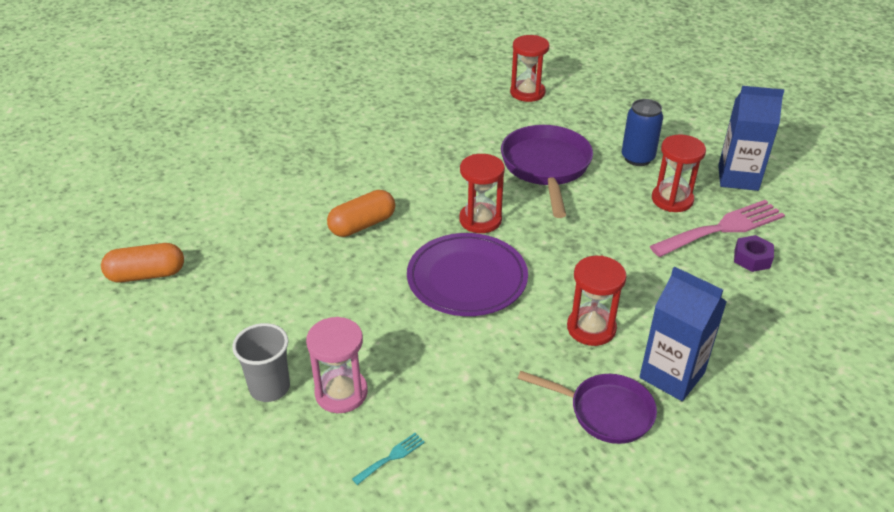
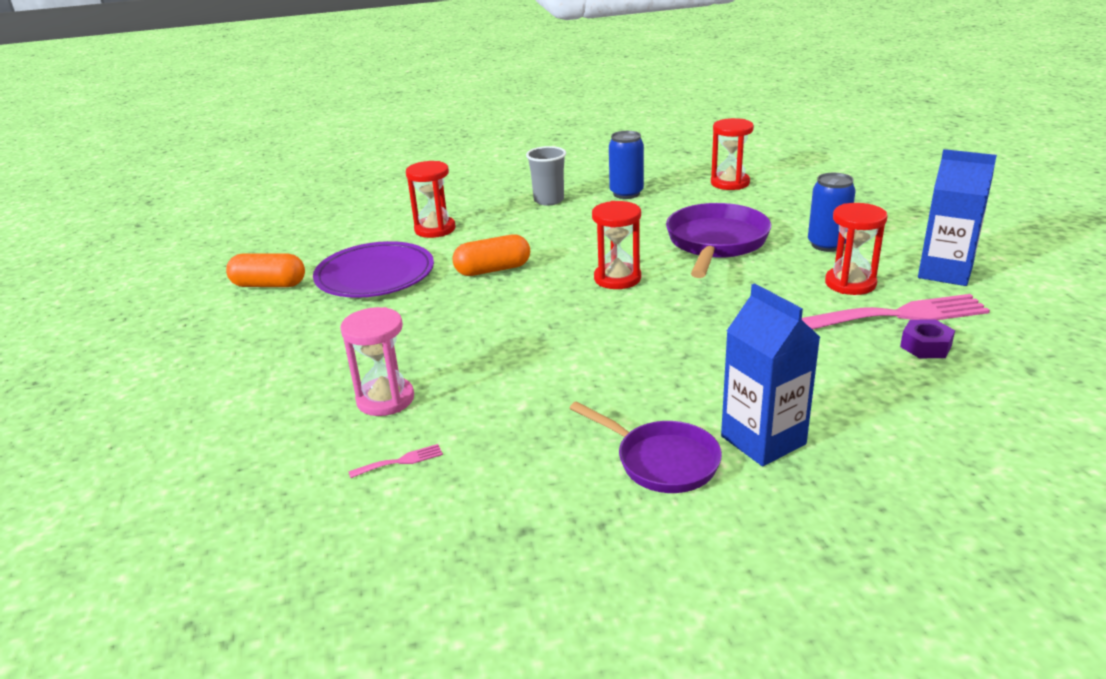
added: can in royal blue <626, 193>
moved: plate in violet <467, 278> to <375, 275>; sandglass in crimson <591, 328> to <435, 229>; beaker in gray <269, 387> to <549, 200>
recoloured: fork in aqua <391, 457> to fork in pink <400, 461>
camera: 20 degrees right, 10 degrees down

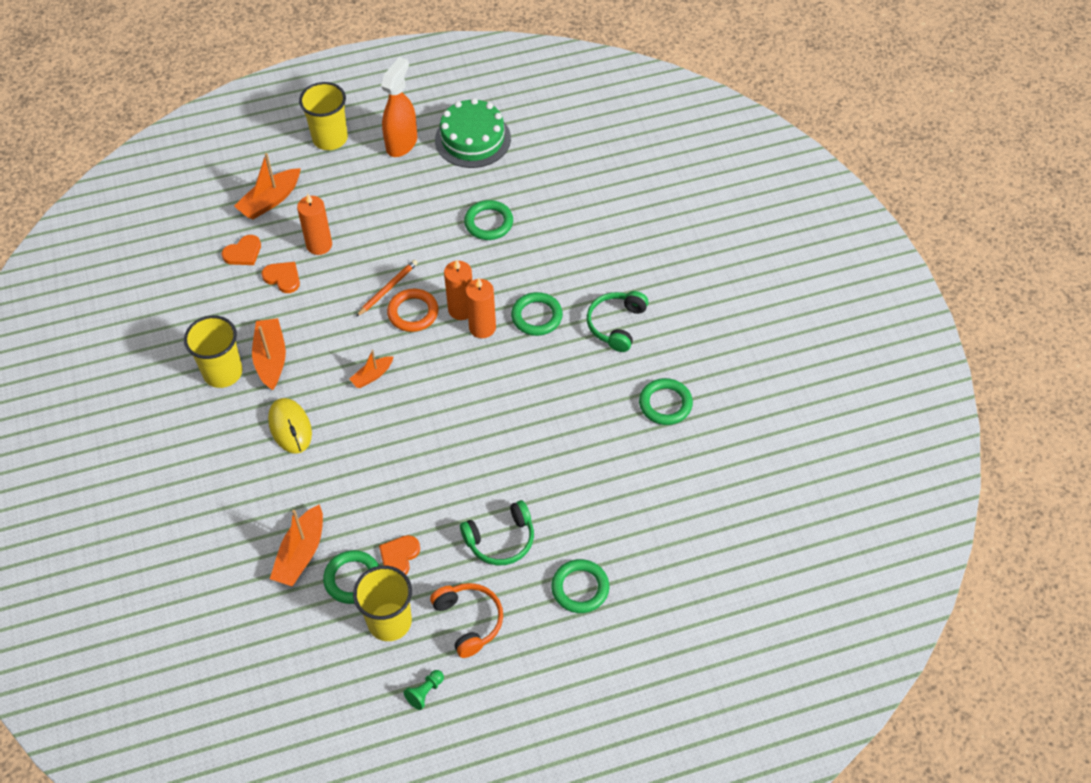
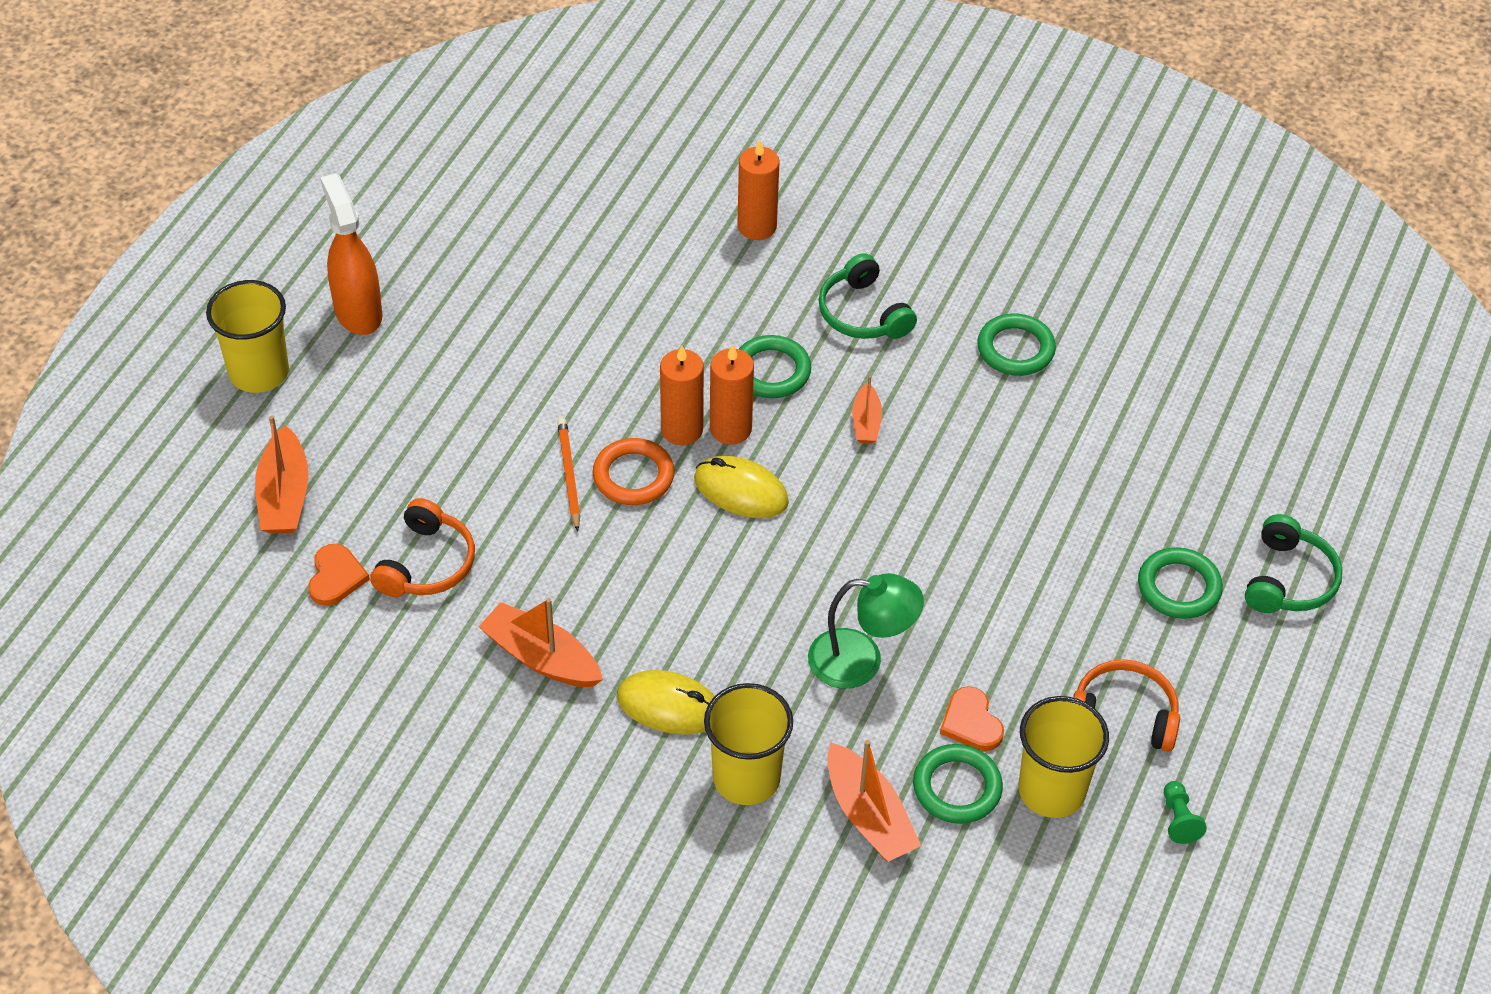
removed: cake in emerald <473, 139>; torus in emerald <489, 223>
added: computer mouse in yellow <741, 491>; reading lamp in emerald <861, 661>
moved: pillar candle in bright orange <319, 245> to <757, 226>; beaker in yellow <223, 372> to <746, 778>; boat in bright orange <372, 376> to <866, 422>; headset in emerald <501, 540> to <1288, 579>
replaced: heart shape in bright orange <283, 278> to headset in bright orange <427, 564>
camera: 50 degrees left, 5 degrees down

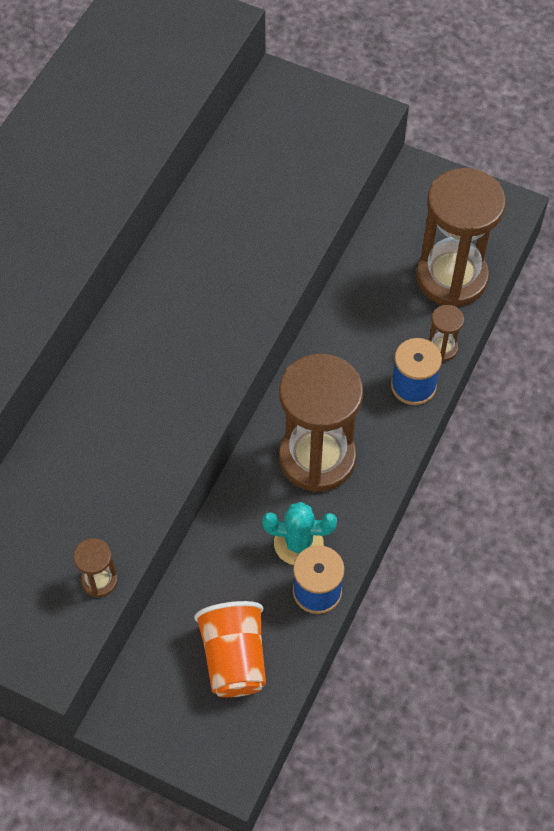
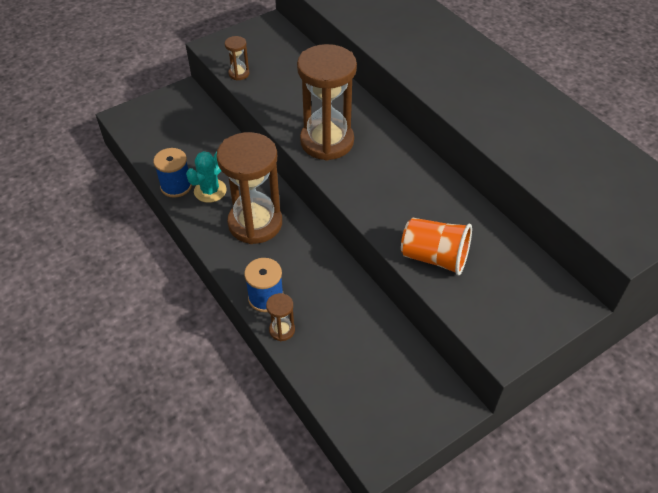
moved: sandglass in brown <451, 277> to <327, 141>; beaker in bright orange <234, 658> to <434, 257>
camera: 120 degrees right, 10 degrees down

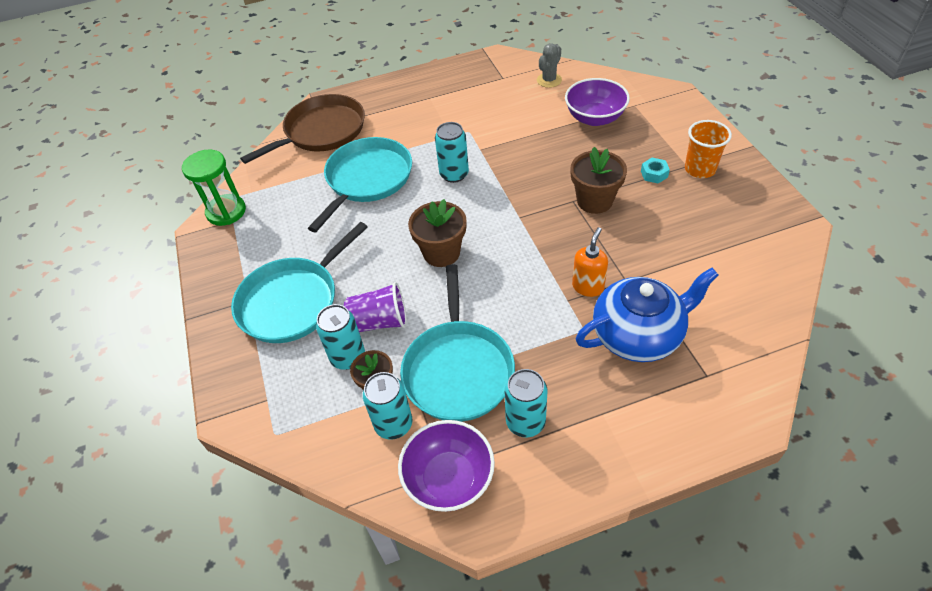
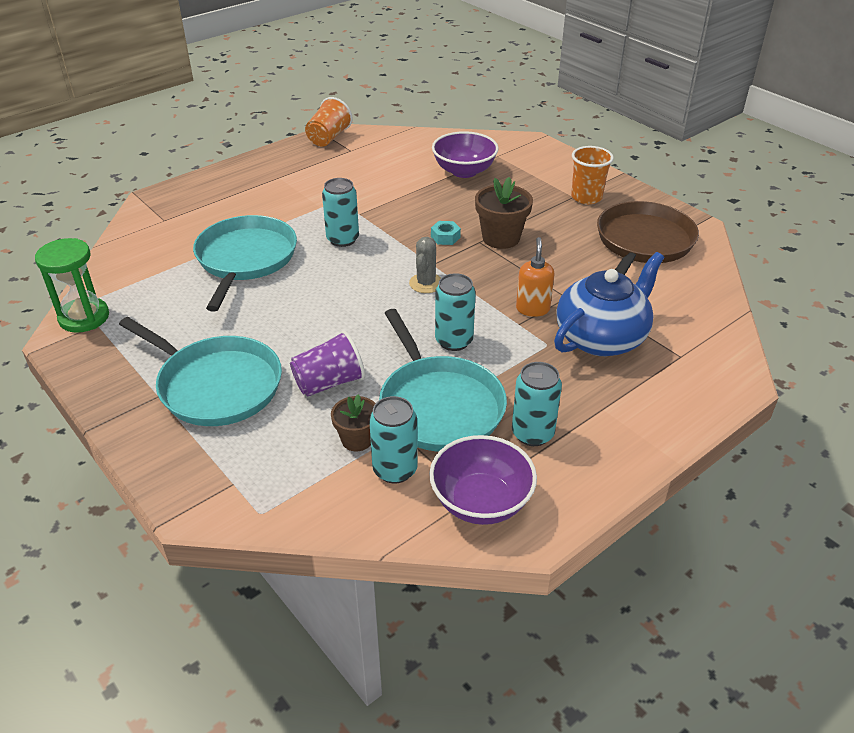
removed: potted plant in brown <441, 253>
added: beaker in bright orange <328, 138>
moved: saguaro cactus in gray <549, 80> to <426, 283>; skillet in brown <321, 131> to <643, 243>; hex nut in aqua <654, 174> to <445, 237>; can in aqua <348, 357> to <454, 341>
turned: skillet in aqua <293, 301> = <215, 385> 75 degrees counterclockwise
camera: 25 degrees left, 10 degrees down

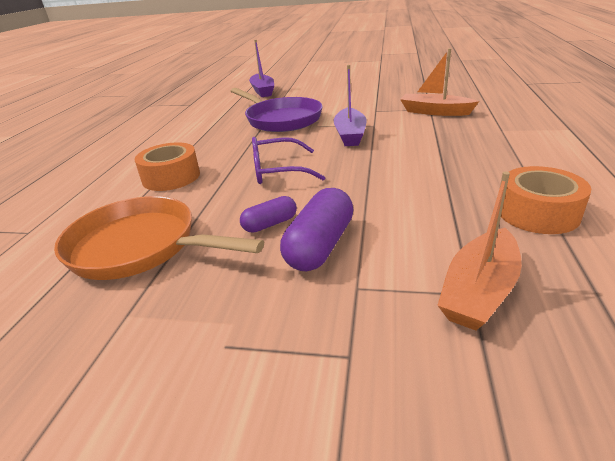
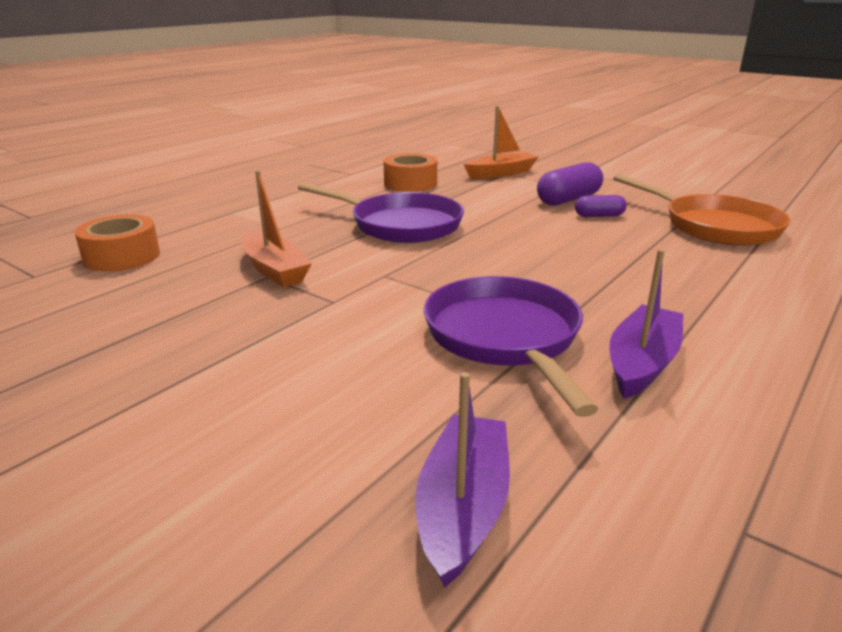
removed: glasses in violet <277, 171>
added: skillet in violet <400, 225>
moved: boat in violet <350, 135> to <642, 363>; tape in bright orange <171, 177> to <122, 256>
camera: 155 degrees left, 5 degrees down

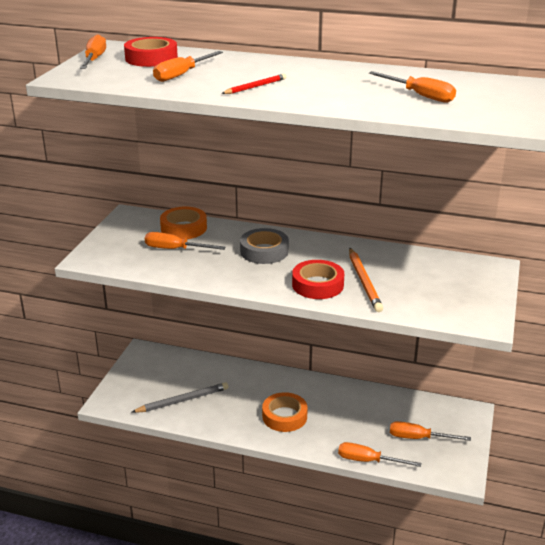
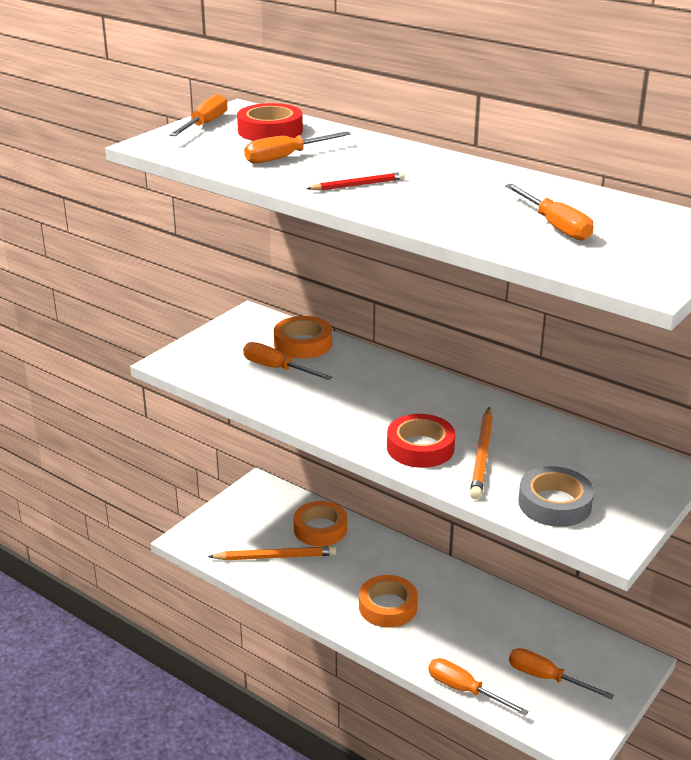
added: tape in bright orange <320, 529>
moved: tape in gray <264, 251> to <554, 504>
recoloured: pencil in gray <182, 400> to pencil in bright orange <275, 557>
camera: 20 degrees right, 0 degrees up

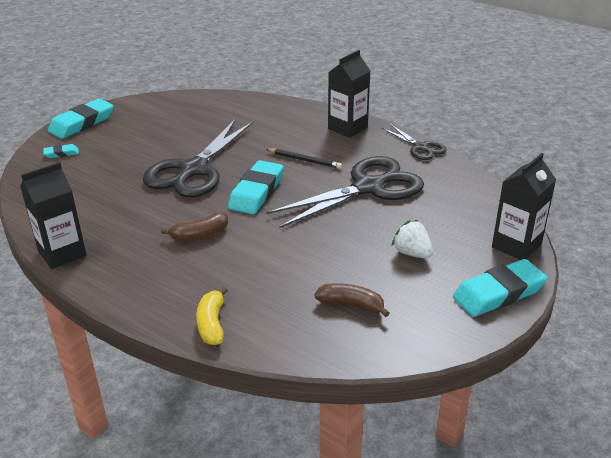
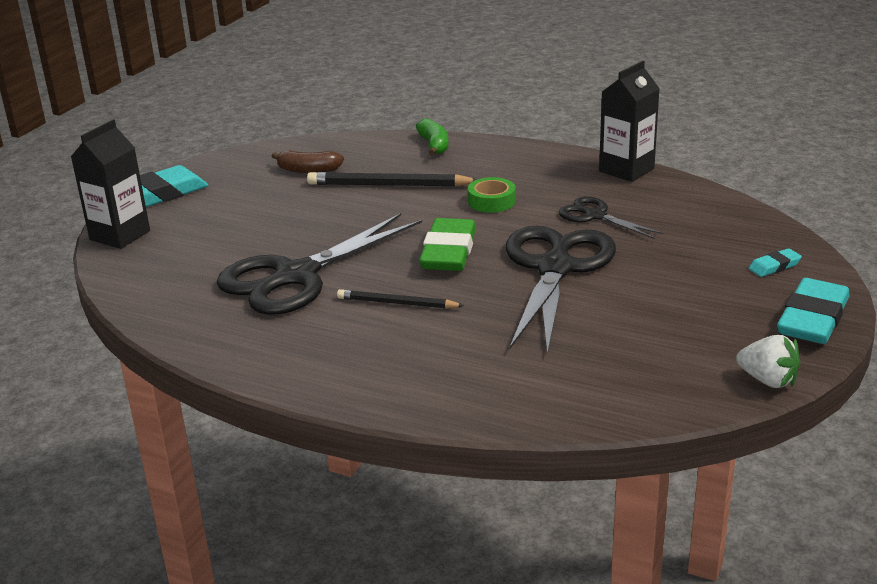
removed: carton in black <347, 128>
added: pencil in black <389, 185>
moved: pair of scissors in black <420, 147> to <595, 216>; berry in snow-white <412, 253> to <768, 380>
replaced: banana in brown <199, 235> to tape in emerald <491, 201>
recoloured: gum eraser in aqua <256, 192> to gum eraser in emerald <449, 252>; banana in yellow <212, 324> to banana in emerald <434, 145>
camera: 170 degrees right, 5 degrees down

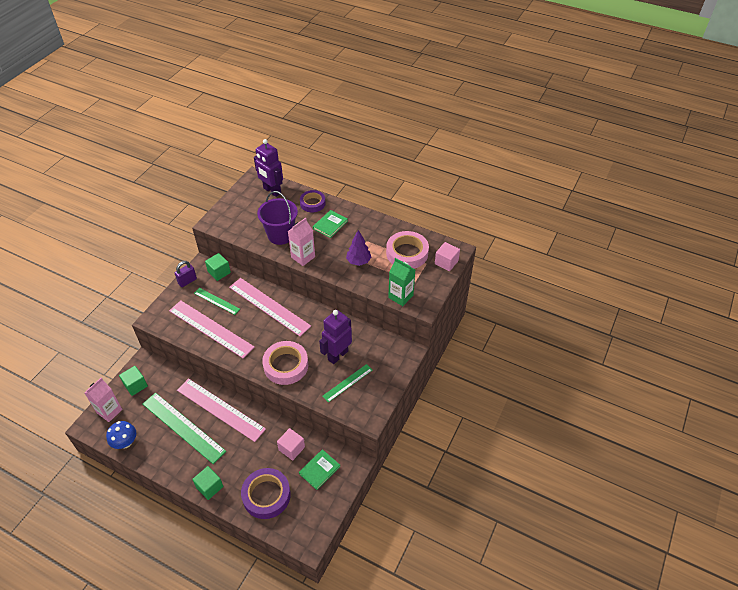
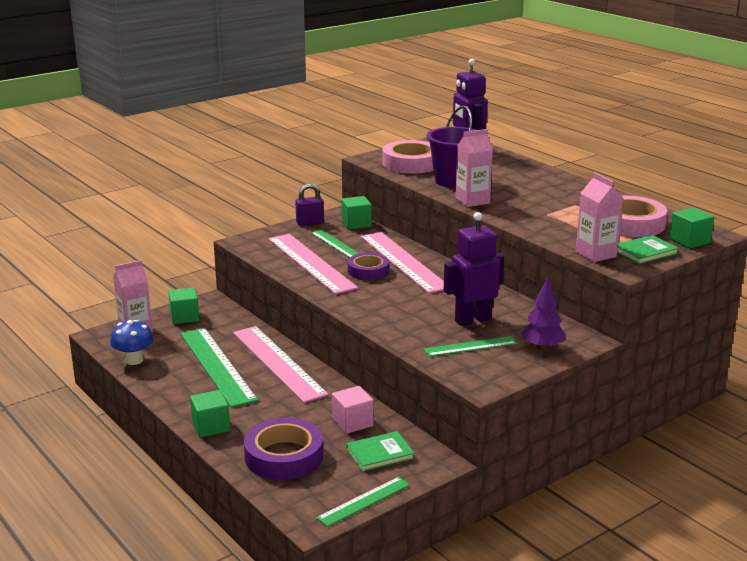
added: ruler in emerald <364, 501>
moved: tape in violet <312, 203> to <368, 271>; hardback in emerald <330, 225> to <645, 252>; tree in violet <358, 261> to <542, 347>; tape in pink <286, 365> to <411, 163>
recoloured: block in pink <446, 262> to block in emerald <689, 241>; carton in emerald <400, 296> to carton in pink <595, 254>
camera: 25 degrees right, 25 degrees down

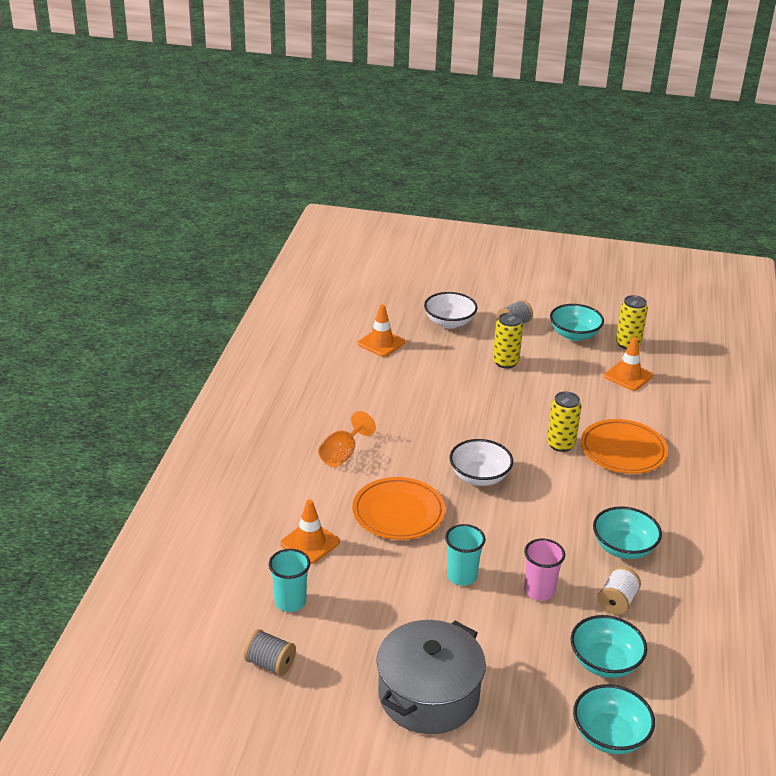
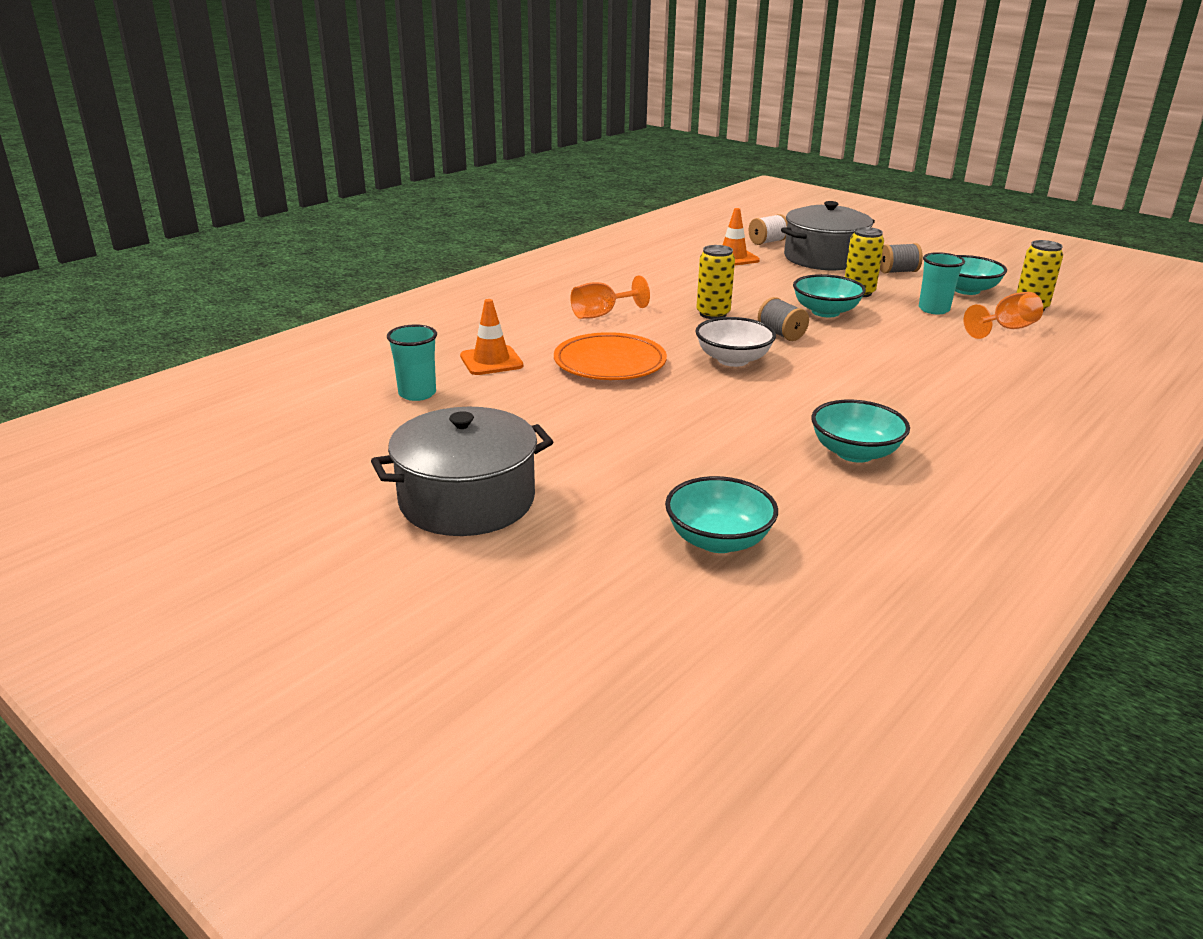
removed: plate in bright orange <623, 451>; beaker in pink <539, 591>
moved: can in yellow <560, 444> to <713, 314>; beaker in aqua <462, 576> to <933, 309>; bobbin in snow-white <617, 601> to <767, 242>; bobbin in gray <270, 664> to <781, 334>; serving bowl in aqua <610, 735> to <825, 312>
replaced: serving bowl in snow-white <449, 322> to cooking pot in gray <824, 258>; road cone in bright orange <628, 376> to chalice in bright orange <1006, 329>
camera: 30 degrees right, 5 degrees down

